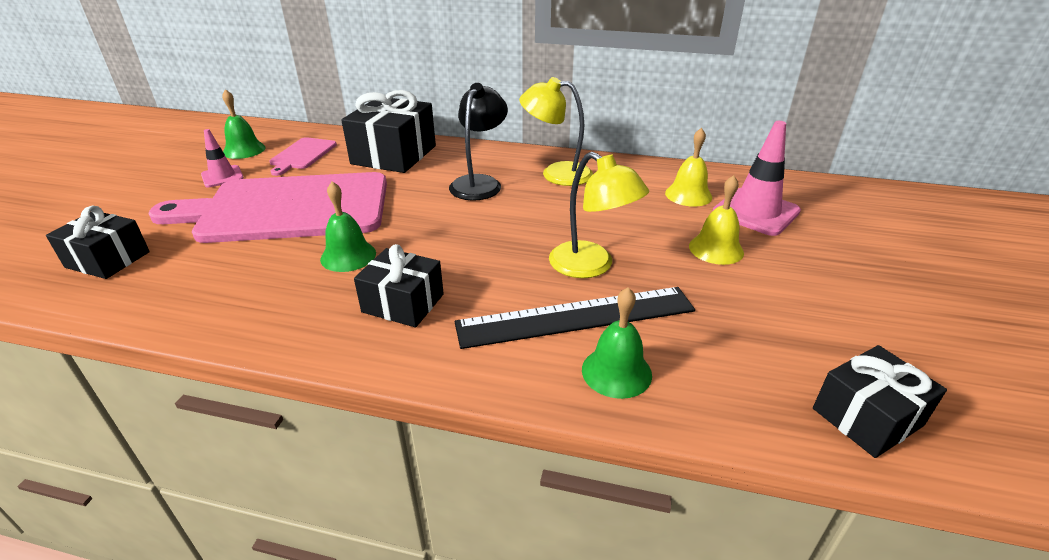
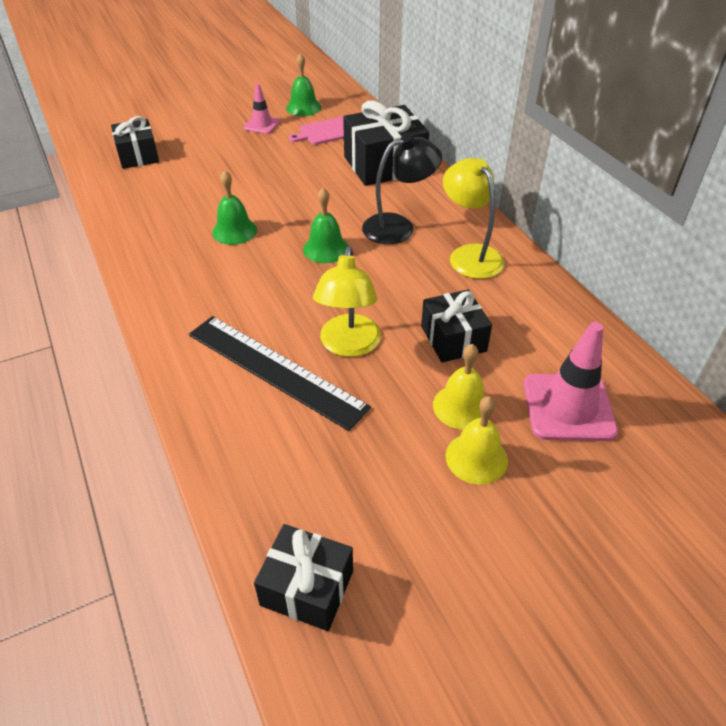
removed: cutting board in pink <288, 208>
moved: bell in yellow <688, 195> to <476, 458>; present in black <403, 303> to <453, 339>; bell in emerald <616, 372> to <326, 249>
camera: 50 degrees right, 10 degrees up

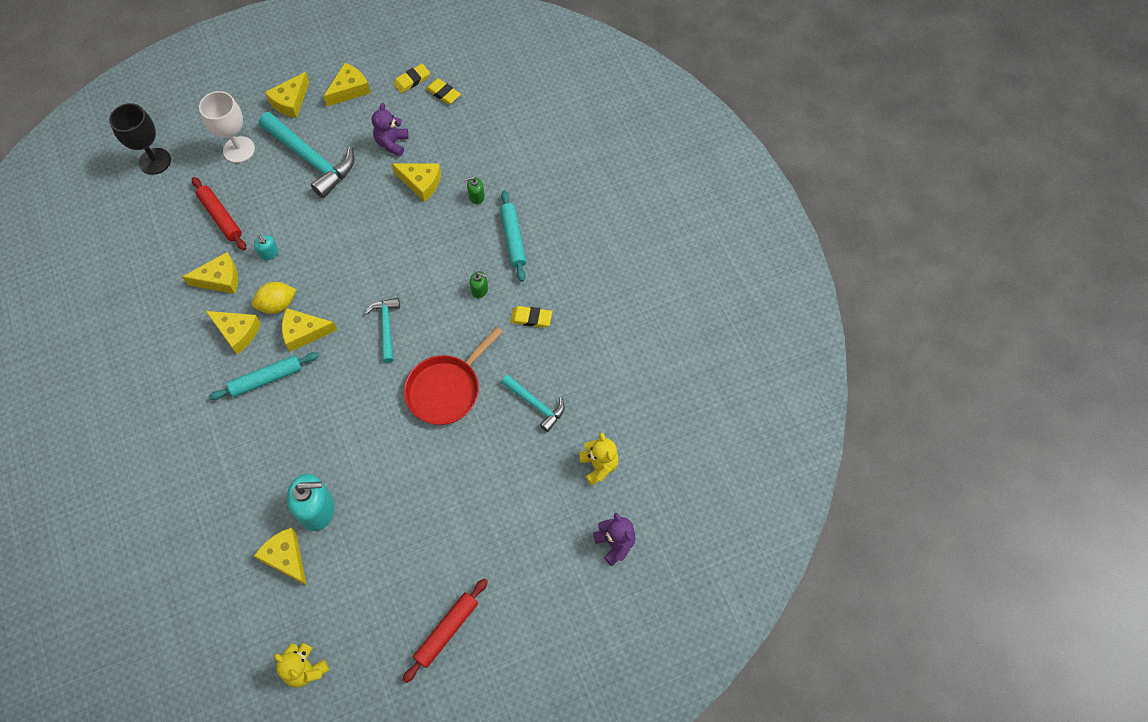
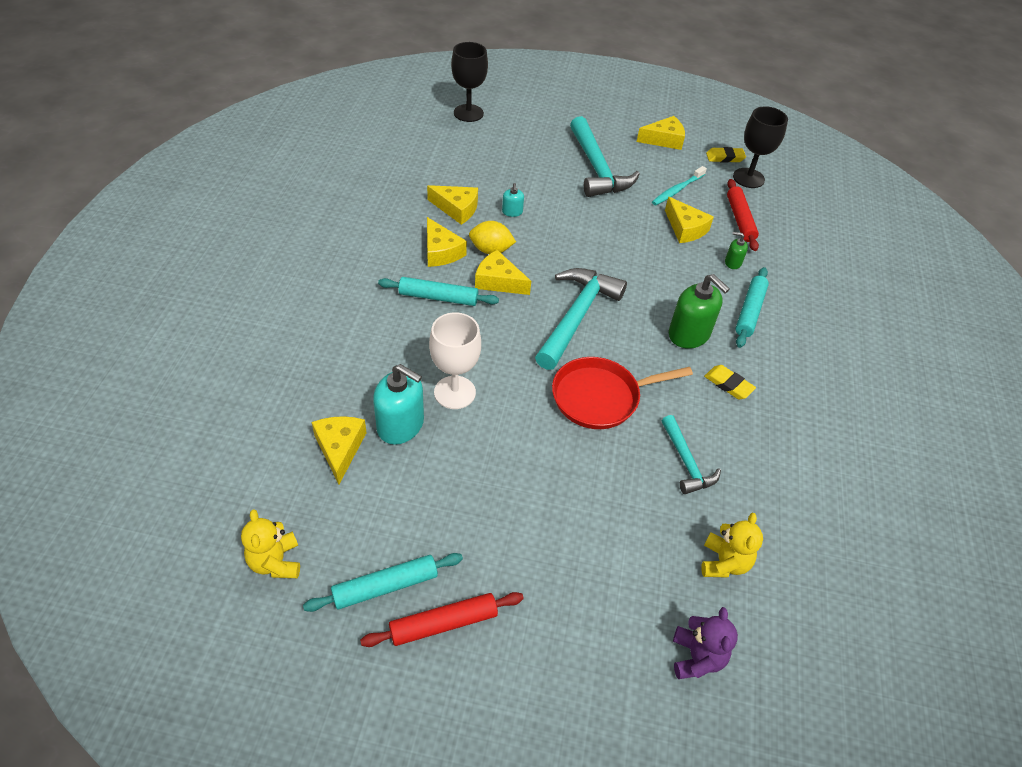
removed: cheese wedge in yellow <290, 101>
added: dough roller in aqua <385, 586>
moved: chalice in snow-white <239, 149> to <454, 392>; dough roller in crimson <220, 217> to <740, 219>
replaced: gum eraser in yellow <443, 93> to chalice in black <748, 178>; stuffed bear in violet <392, 143> to toothbrush in aqua <677, 190>
resized: pump bottle in emerald <480, 290> = <689, 334> x2.04; hammer in aqua <386, 327> = <576, 316> x1.78
camera: 30 degrees right, 15 degrees down

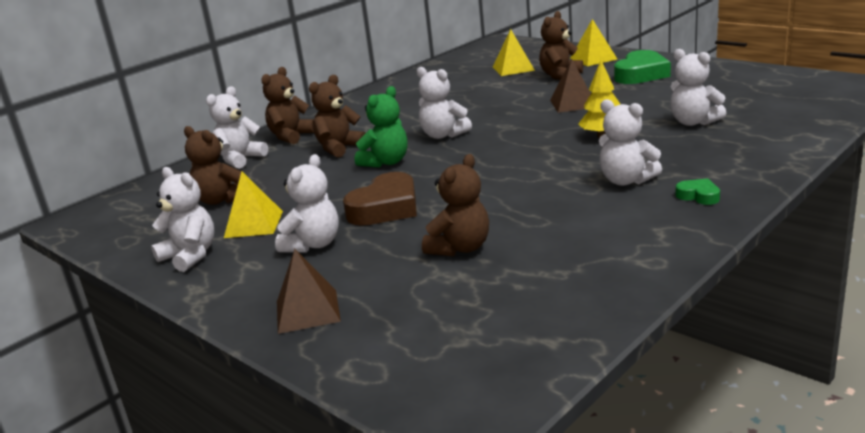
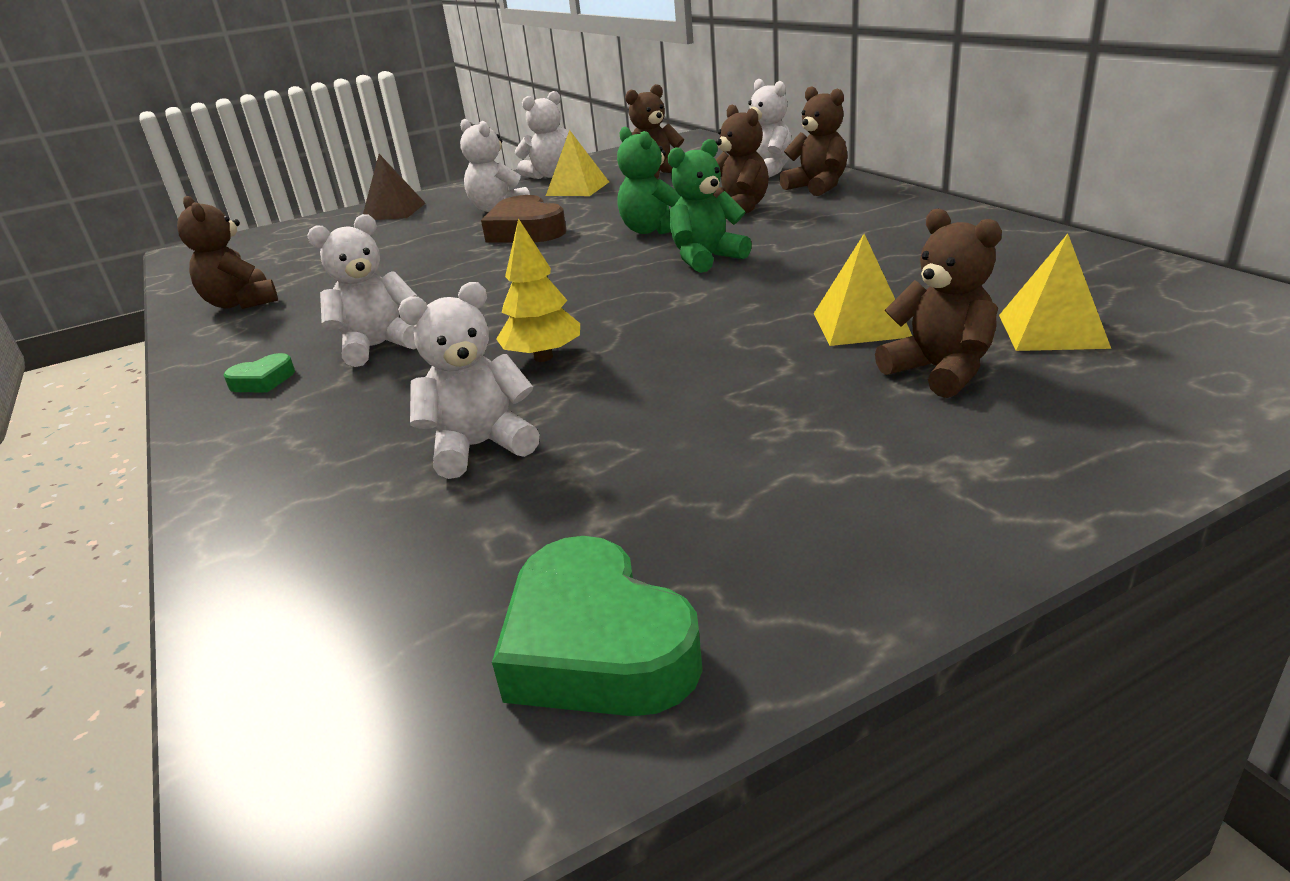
removed: pyramid shape in brown <573, 103>
moved: pyramid shape in yellow <593, 59> to <861, 324>; heart shape in emerald <641, 74> to <596, 646>; stuffed bear in brown <460, 248> to <241, 303>
recoloured: stuffed bear in snow-white <443, 135> to stuffed bear in emerald <706, 259>
camera: 110 degrees right, 5 degrees up

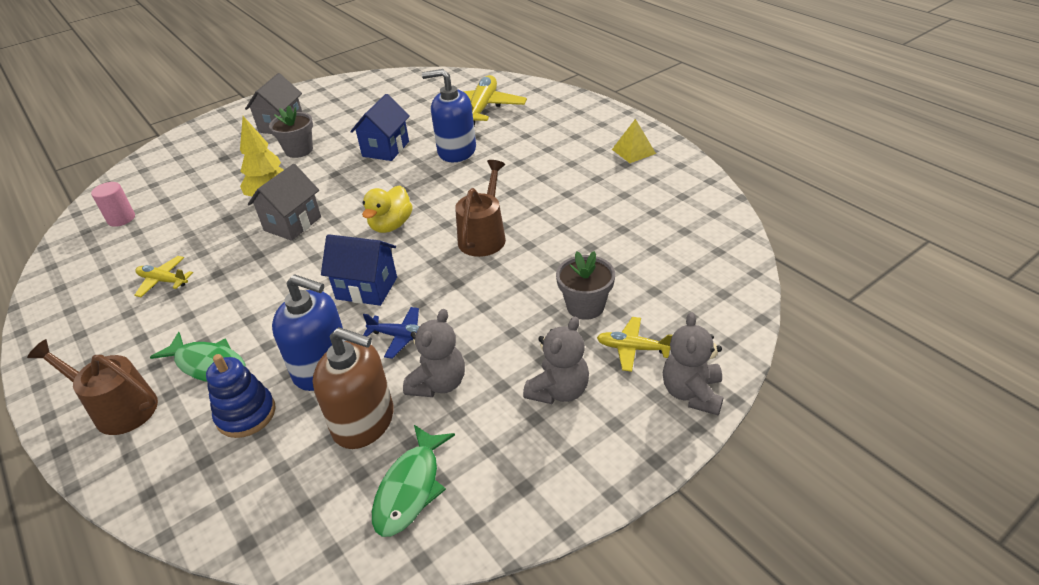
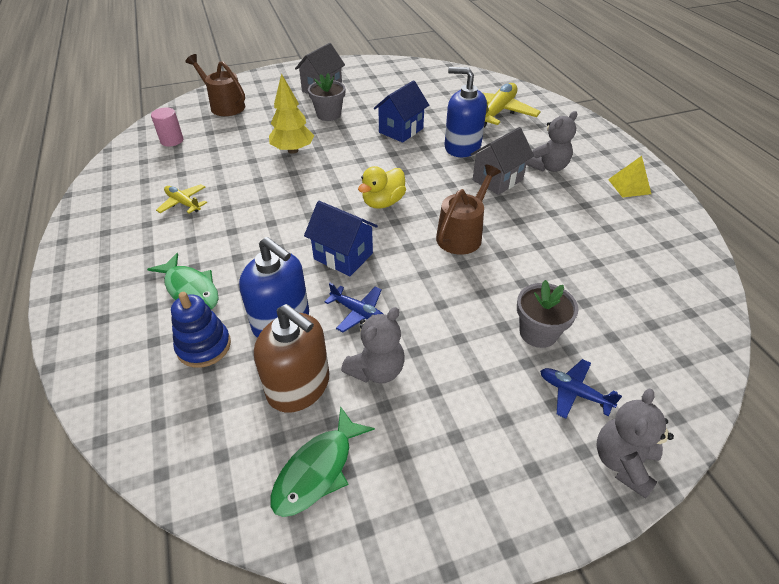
moved: cottage in gray <292, 224> to <497, 180>; stuffed bear in gray <559, 391> to <548, 167>; watering can in brown <118, 408> to <224, 105>
recoloured: toy plane in yellow <633, 348> to toy plane in royal blue <573, 392>
camera: 15 degrees right, 5 degrees up

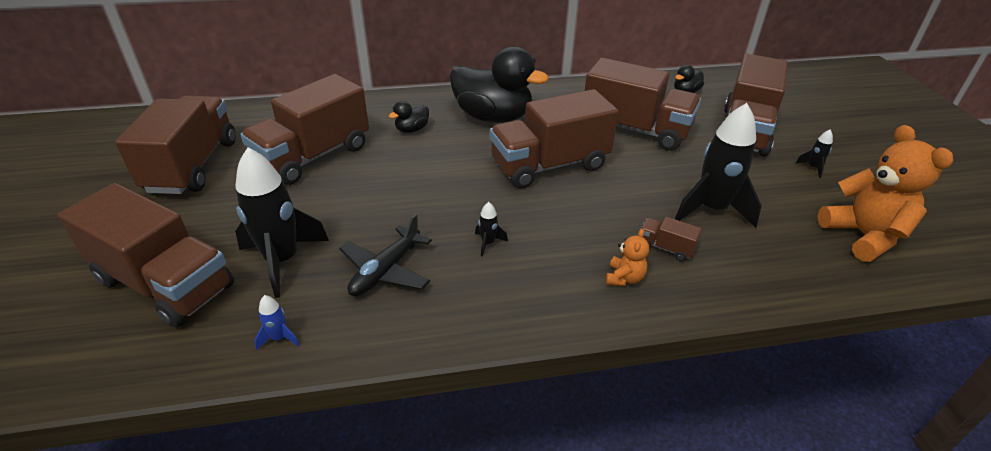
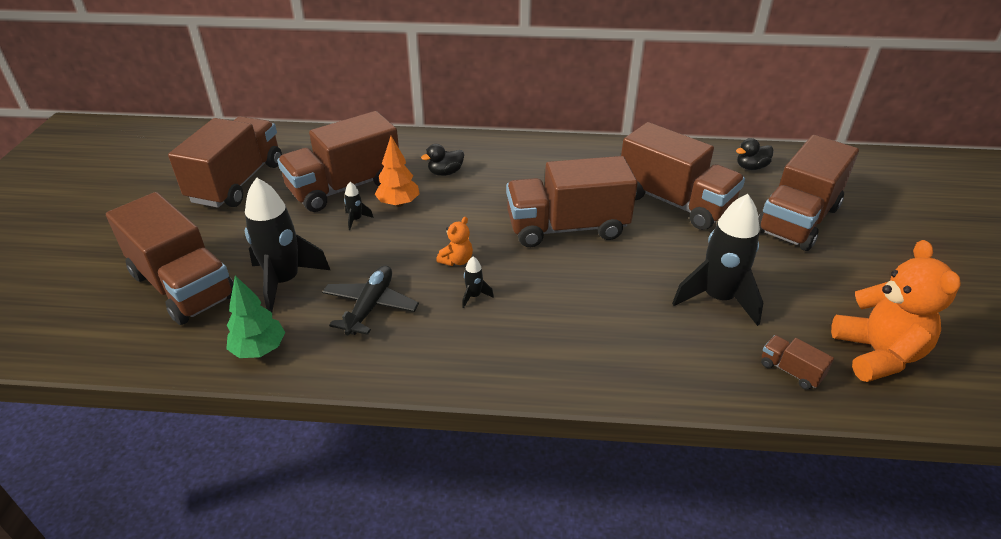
removed: duck in black <493, 117>
added: tree in bright orange <398, 203>
moved: rocket in black <813, 168> to <356, 220>; toy truck in brown <665, 248> to <790, 371>; stuffed bear in bright orange <624, 278> to <456, 260>
replaced: rocket in royal blue <279, 338> to tree in emerald <259, 350>
turned: toy plane in black <386, 271> = <370, 306> 150 degrees clockwise
camera: 15 degrees right, 0 degrees up

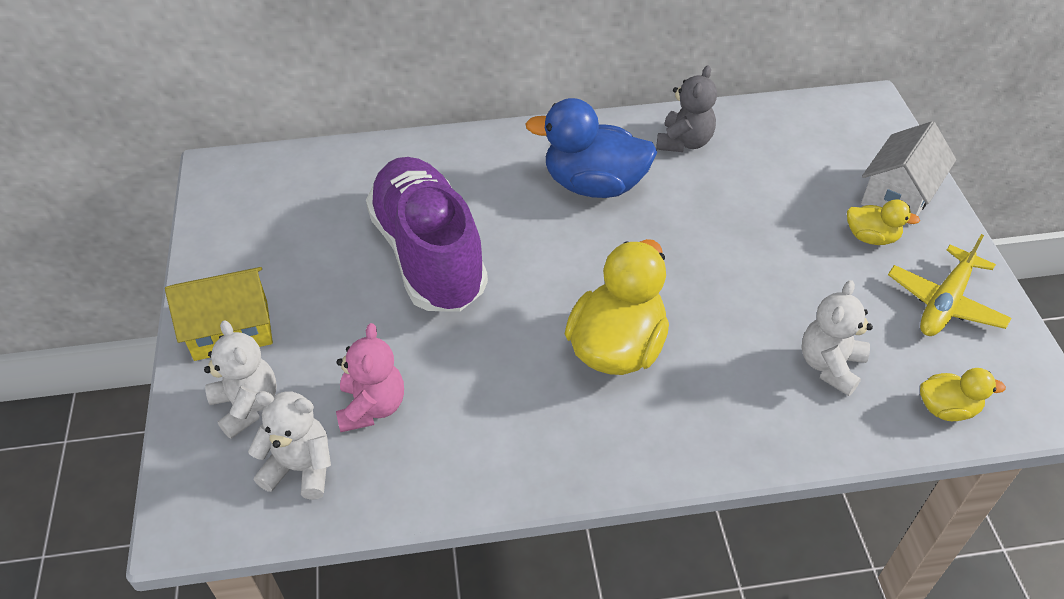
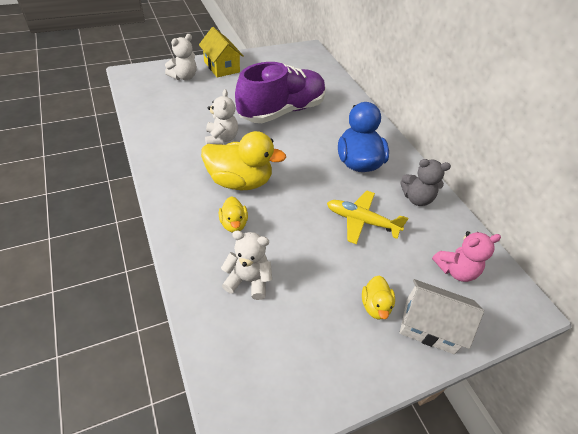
moved: toy plane in yellow <945, 303> to <361, 221>; stuffed bear in pink <372, 407> to <455, 270>; duck in yellow <946, 408> to <233, 224>; stuffed bear in snow-white <301, 468> to <221, 139>
camera: 70 degrees right, 0 degrees up

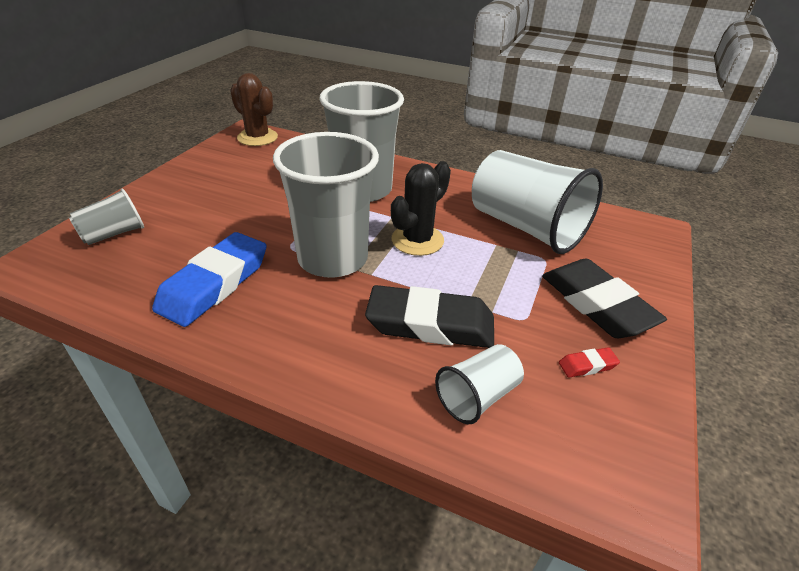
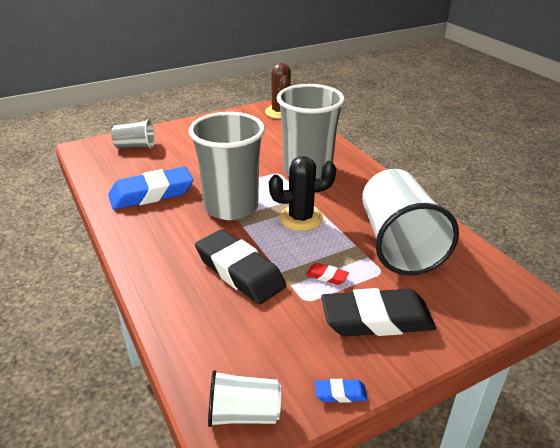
added: gum eraser in royal blue <340, 393>
moved: beaker in snow-white <477, 396> to <244, 414>; gum eraser in crimson <587, 365> to <327, 276>
turned: gum eraser in black <596, 304> = <376, 319> 75 degrees clockwise
camera: 40 degrees right, 5 degrees down

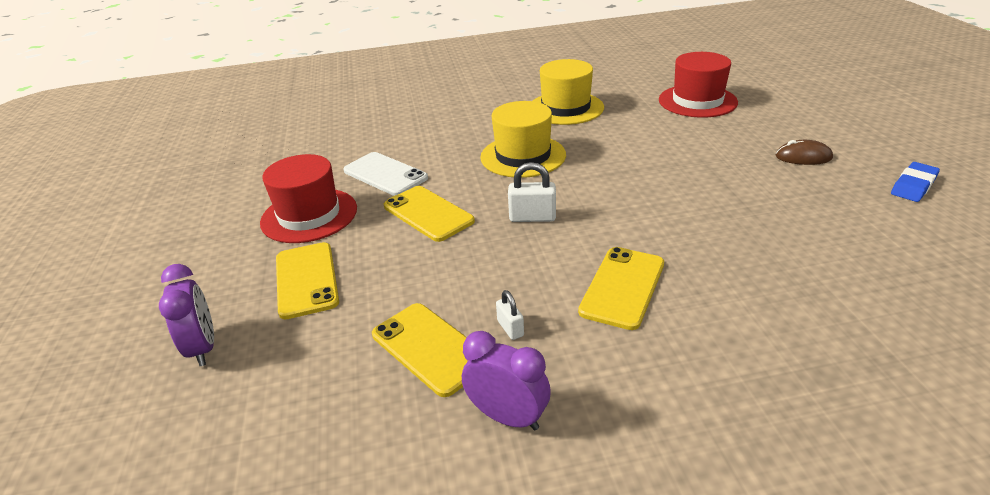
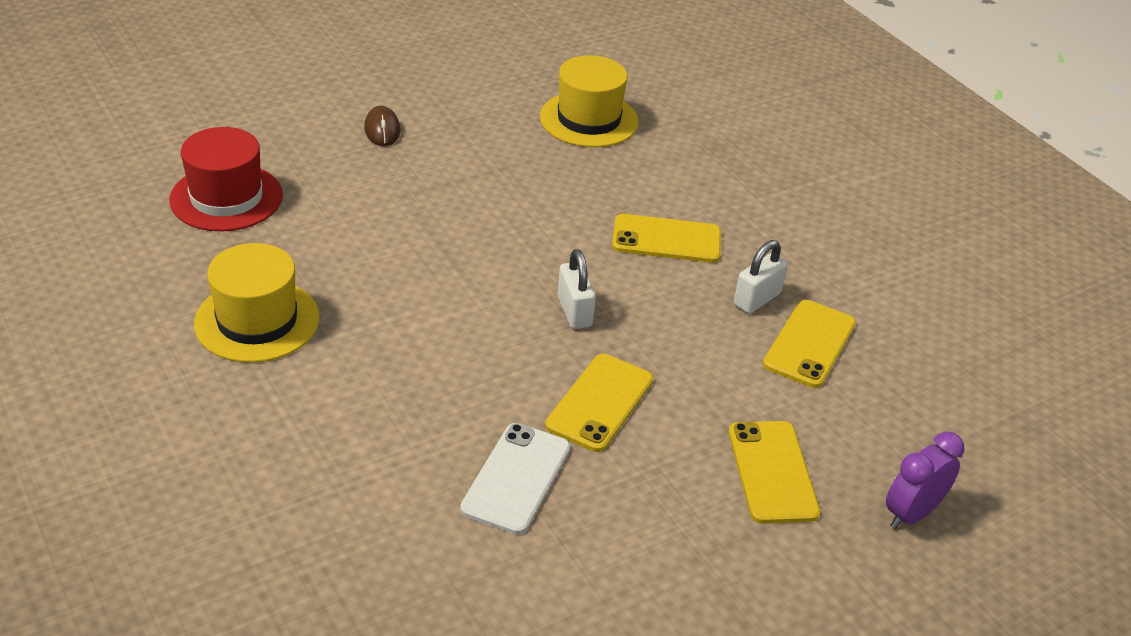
removed: hat in crimson <309, 215>; gum eraser in royal blue <913, 186>; clock in violet <507, 417>
moved: hat in yellow <523, 156> to <589, 119>
turned: phone in yellow <306, 280> = <772, 472> 60 degrees counterclockwise
resized: small lock in snow-white <510, 328> = <757, 299> x1.65
camera: 115 degrees left, 5 degrees up

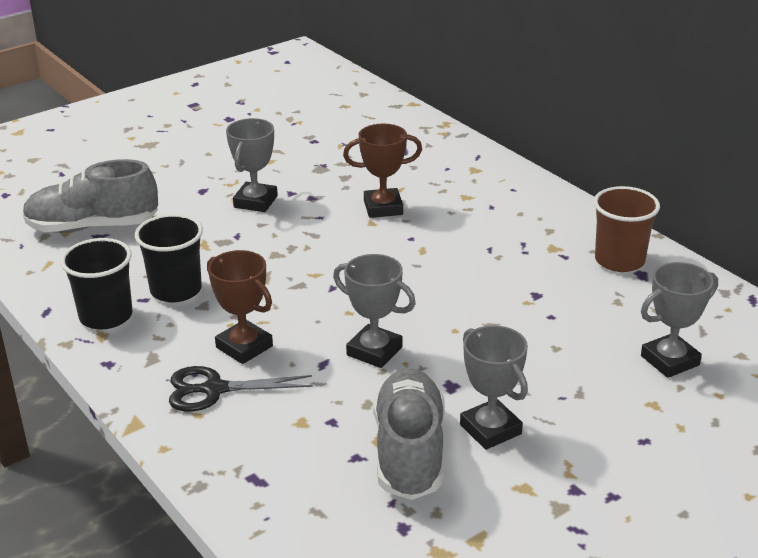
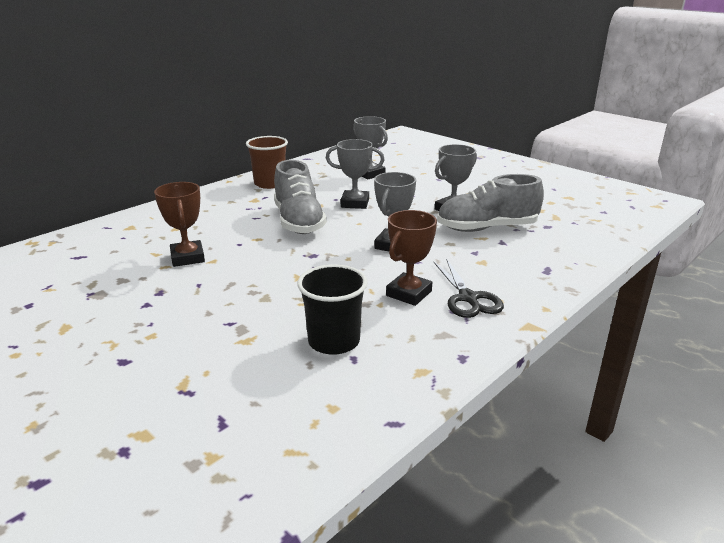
removed: beaker in black <106, 316>
moved: prize cup in gray <255, 202> to <355, 203>; shoe in gray <92, 227> to <299, 222>
camera: 100 degrees left, 5 degrees down

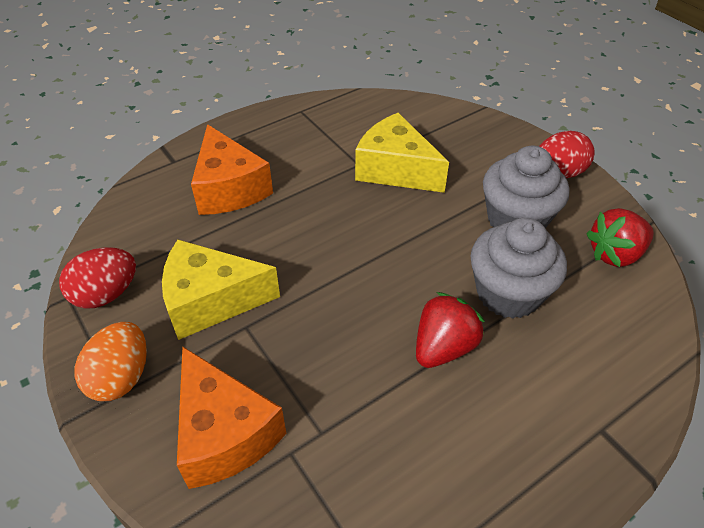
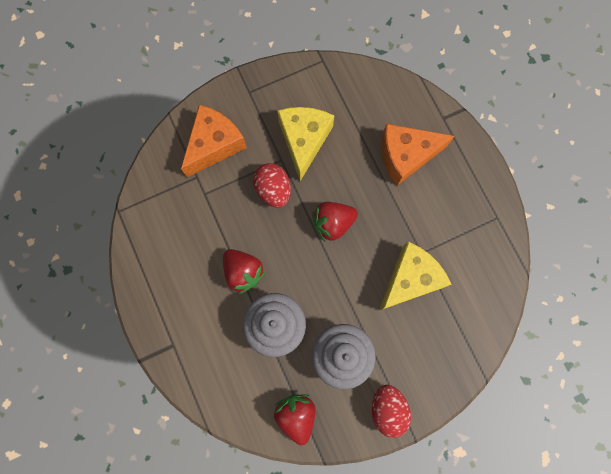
removed: egg in bright orange <121, 377>
added: berry in crimson <332, 223>
moved: egg in crimson <106, 294> to <273, 190>
turned: cheese wedge in bright orange <224, 433> = <214, 145> 150 degrees clockwise
camera: 100 degrees right, 30 degrees up

